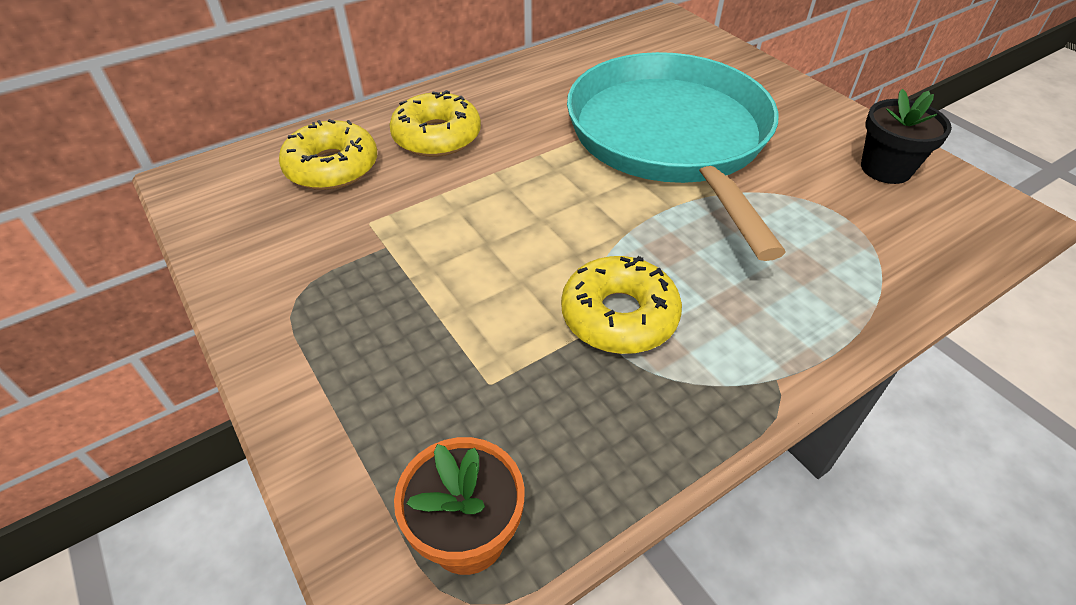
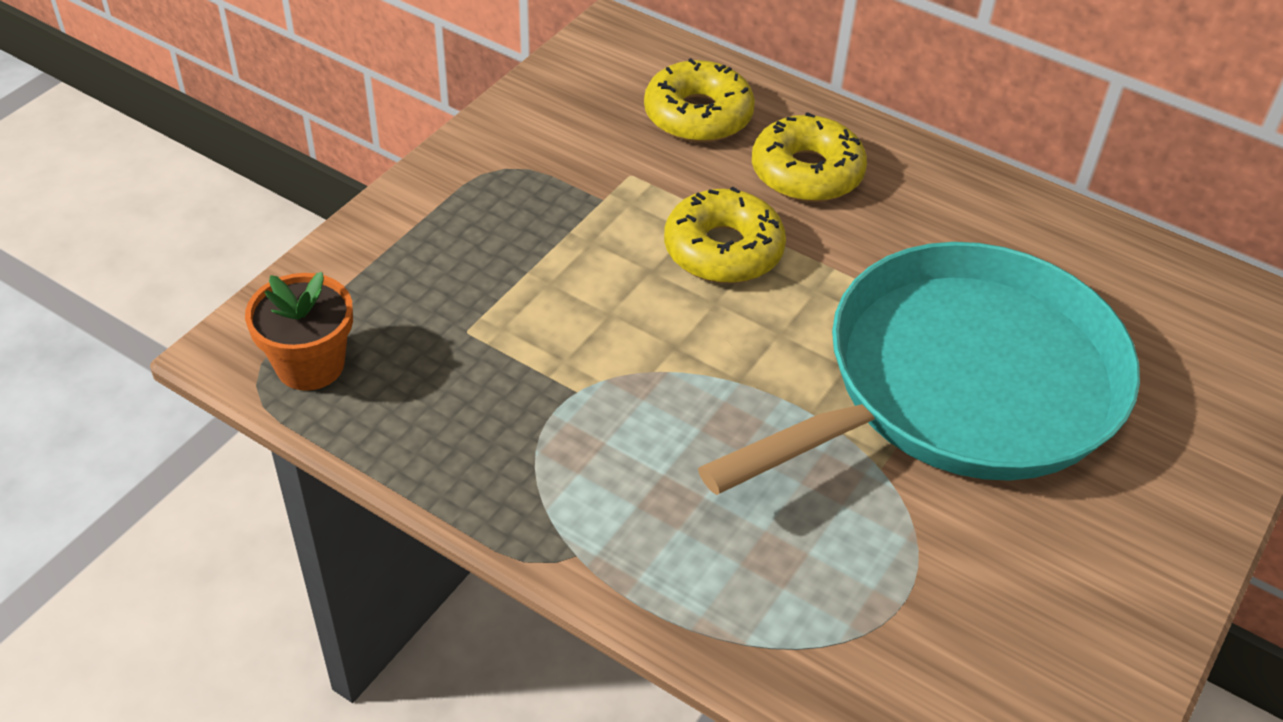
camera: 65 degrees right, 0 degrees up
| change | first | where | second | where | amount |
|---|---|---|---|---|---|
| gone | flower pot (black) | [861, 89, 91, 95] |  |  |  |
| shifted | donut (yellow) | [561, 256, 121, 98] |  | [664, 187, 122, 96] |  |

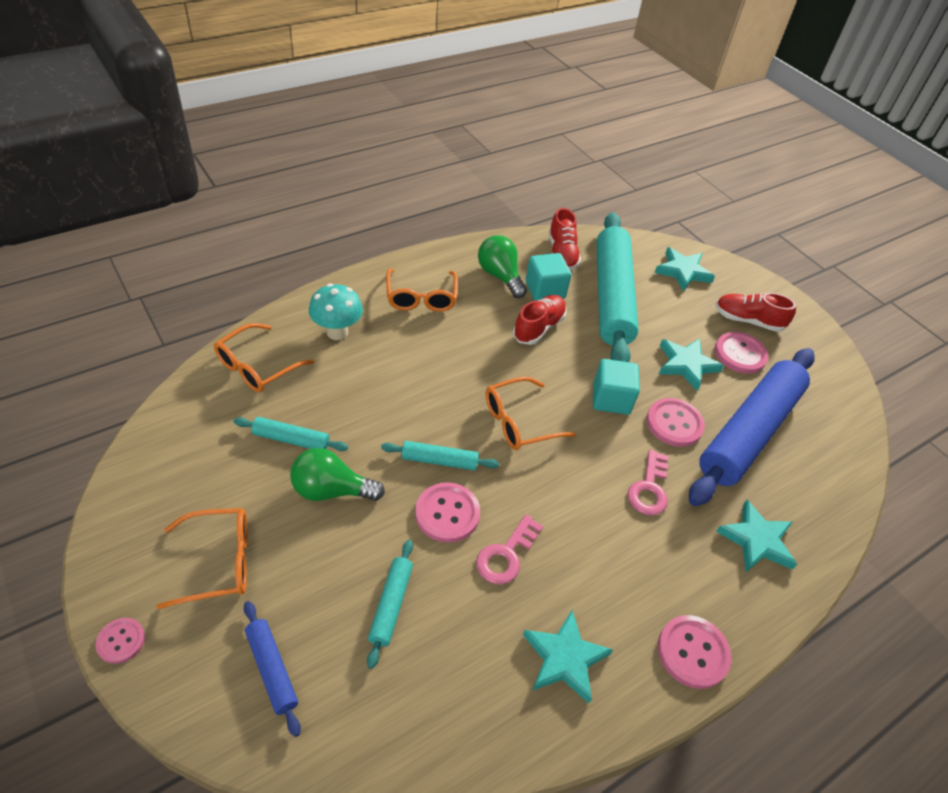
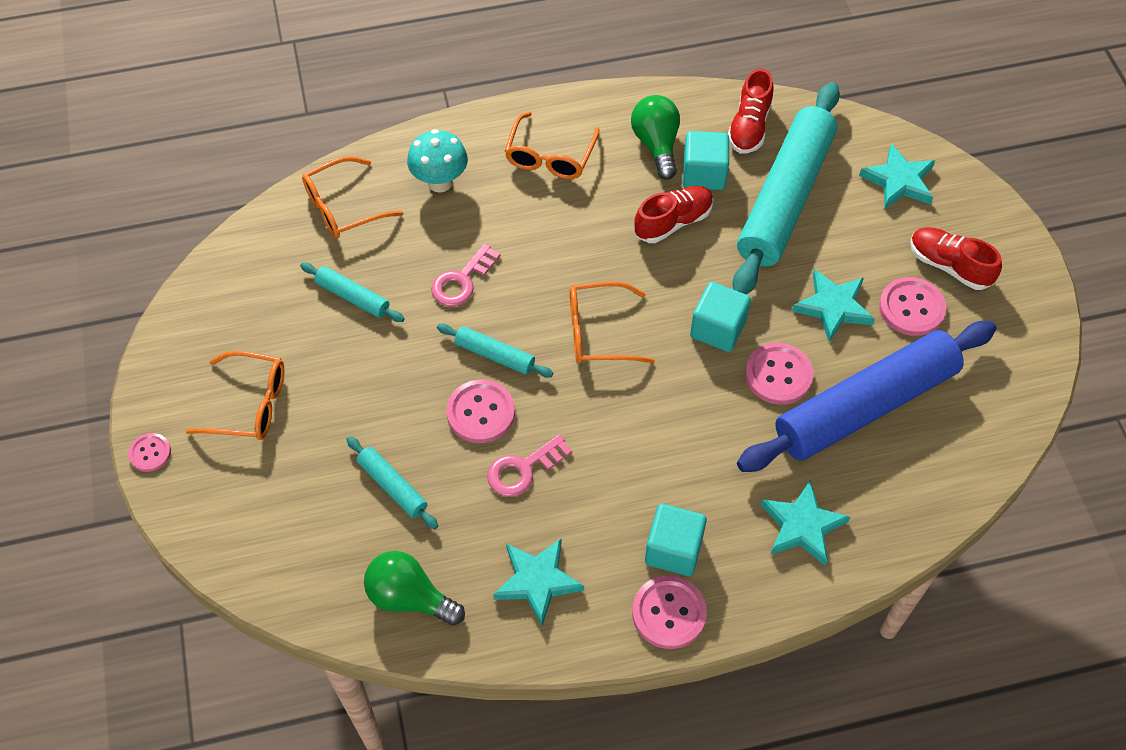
camera: 25 degrees right, 10 degrees up
| change | first | where | second | where | amount |
|---|---|---|---|---|---|
| shifted | light bulb (green) | [290, 448, 95, 53] |  | [364, 551, 101, 75] |  |
| shifted | key (pink) | [628, 450, 40, 66] |  | [431, 243, 70, 63] |  |
| rotated | rolling pin (turquoise) | [367, 540, 46, 129] |  | [346, 436, 92, 93] | 75 degrees counterclockwise |
| gone | rolling pin (blue) | [244, 601, 57, 136] |  |  |  |
| new |  |  | cube (turquoise) | [645, 504, 62, 72] |  |

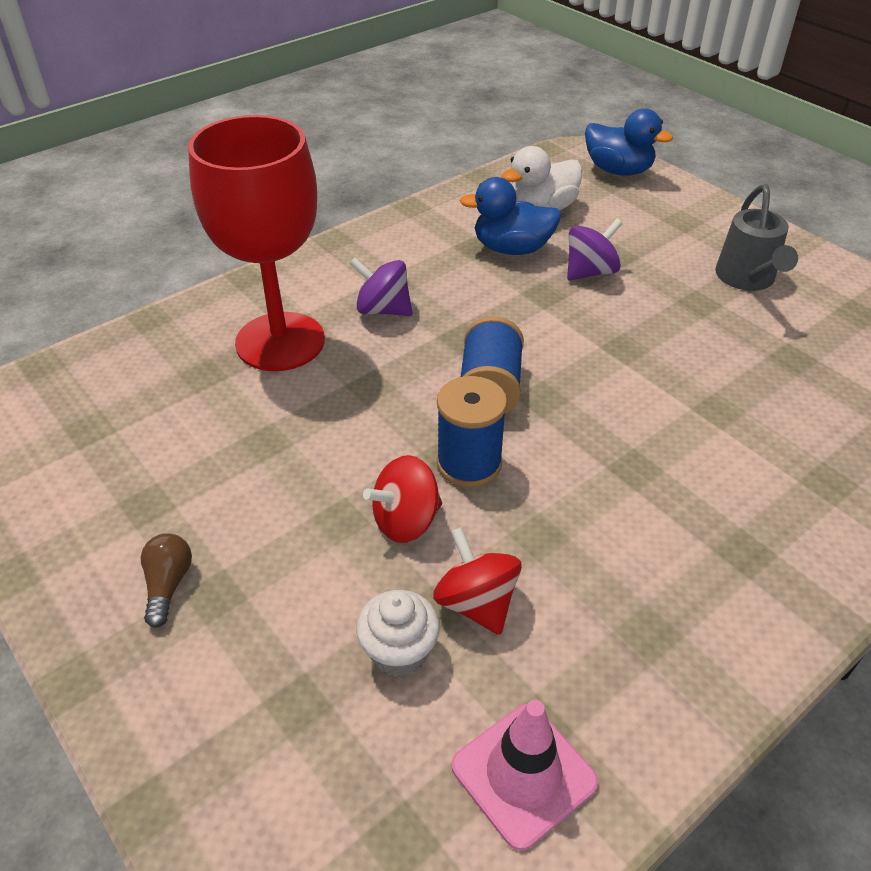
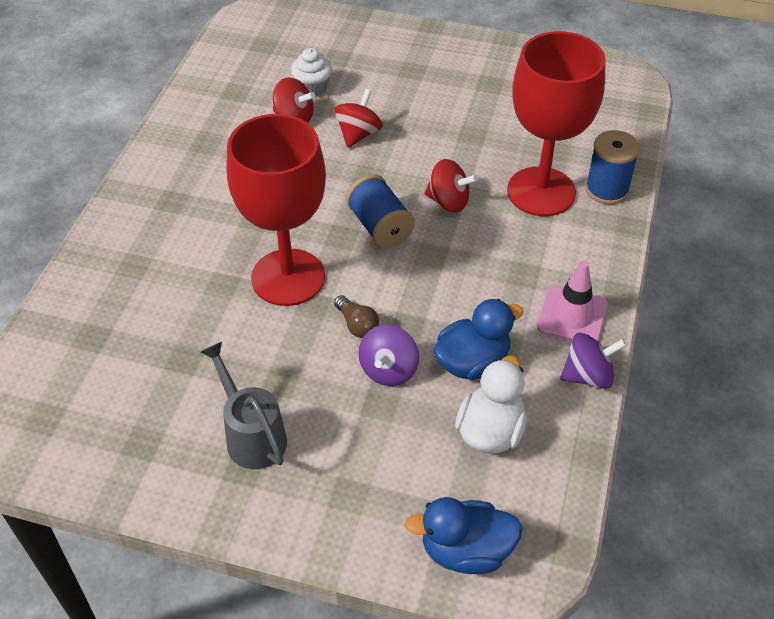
camera: 145 degrees right, 5 degrees up
| change | first | where | second | where | amount |
|---|---|---|---|---|---|
| shifted | spinning top (purple) | [349, 257, 64, 59] |  | [560, 333, 67, 56] |  |
| shifted | spool (blue) | [437, 376, 70, 112] |  | [585, 130, 55, 75] |  |
| shifted | light bulb (brown) | [141, 533, 51, 95] |  | [334, 295, 45, 43] |  |
| shifted | traffic cone (pink) | [452, 700, 146, 150] |  | [537, 261, 71, 81] |  |
| new |  |  | goblet (red) | [226, 114, 100, 192] |  |
| new |  |  | spinning top (red) | [424, 159, 54, 54] |  |

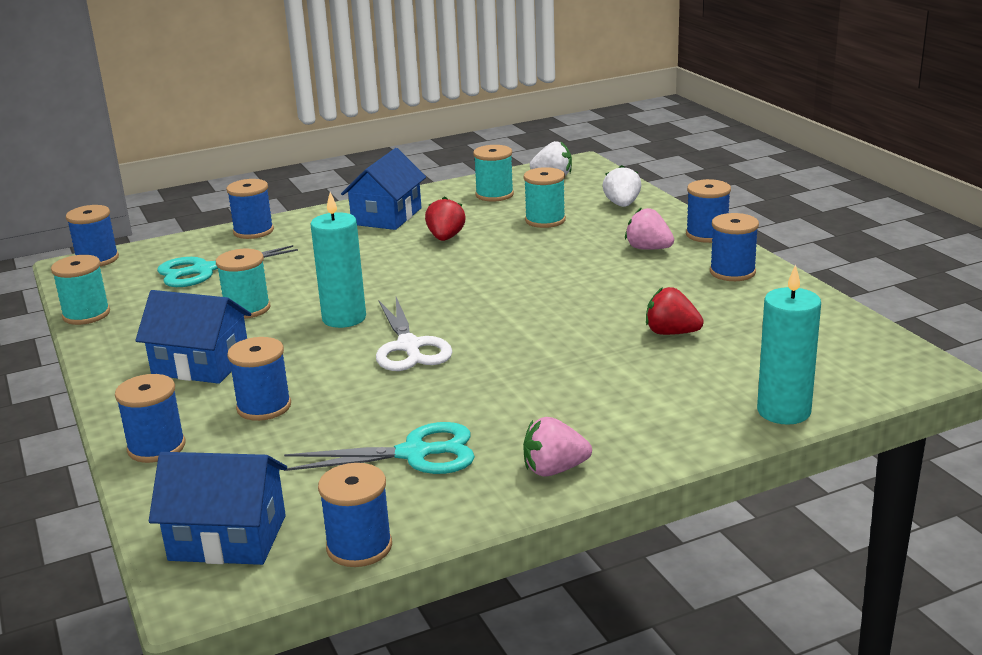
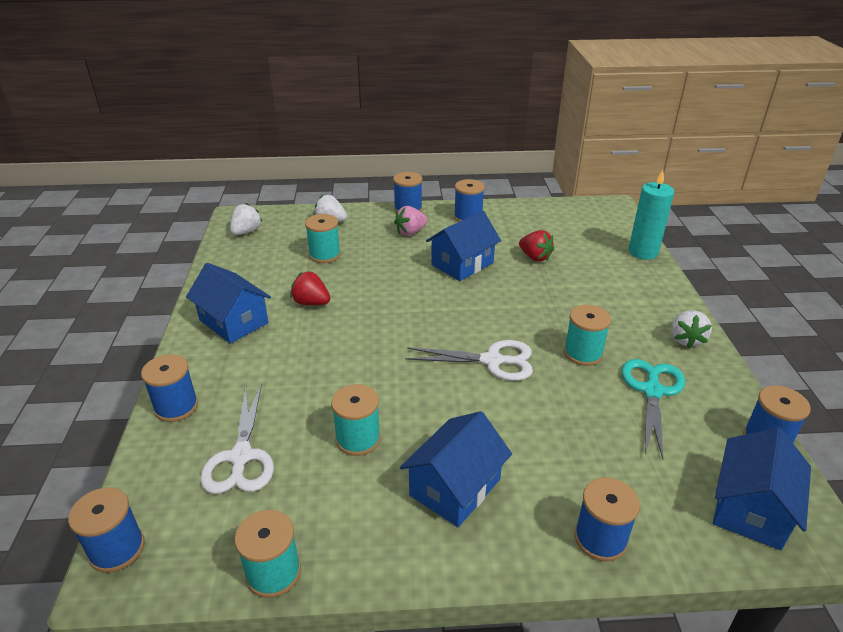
camera: 70 degrees left, 10 degrees up
| change | first | where | second | where | amount |
|---|---|---|---|---|---|
| shifted | spool (turquoise) | [473, 145, 41, 57] |  | [564, 305, 47, 61] |  |
| gone | candle (turquoise) | [310, 192, 56, 136] |  |  |  |
| repainted | scissors (turquoise) | [157, 245, 141, 42] | scissors (white) | [200, 383, 74, 111] |  |
| rotated | strawberry (red) | [646, 287, 58, 48] |  | [519, 230, 35, 32] | 90 degrees counterclockwise |
| gone | spool (blue) | [227, 337, 64, 84] |  |  |  |
| repainted | strawberry (pink) | [523, 417, 69, 60] | strawberry (white) | [671, 310, 41, 38] |  |
| new |  |  | house (blue) | [426, 211, 75, 70] |  |

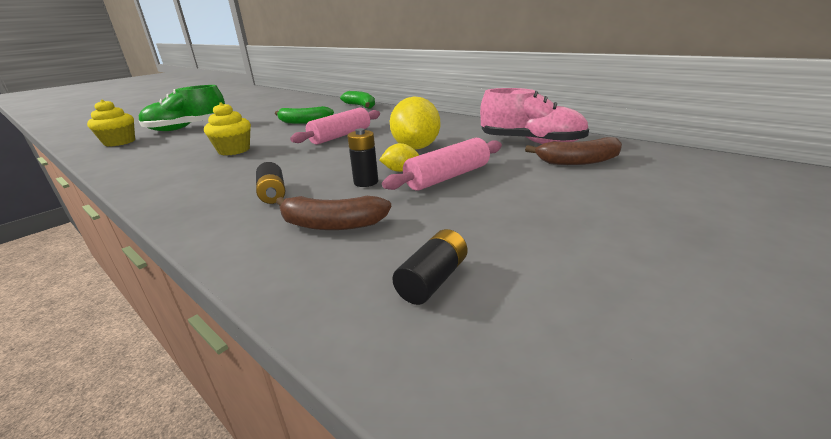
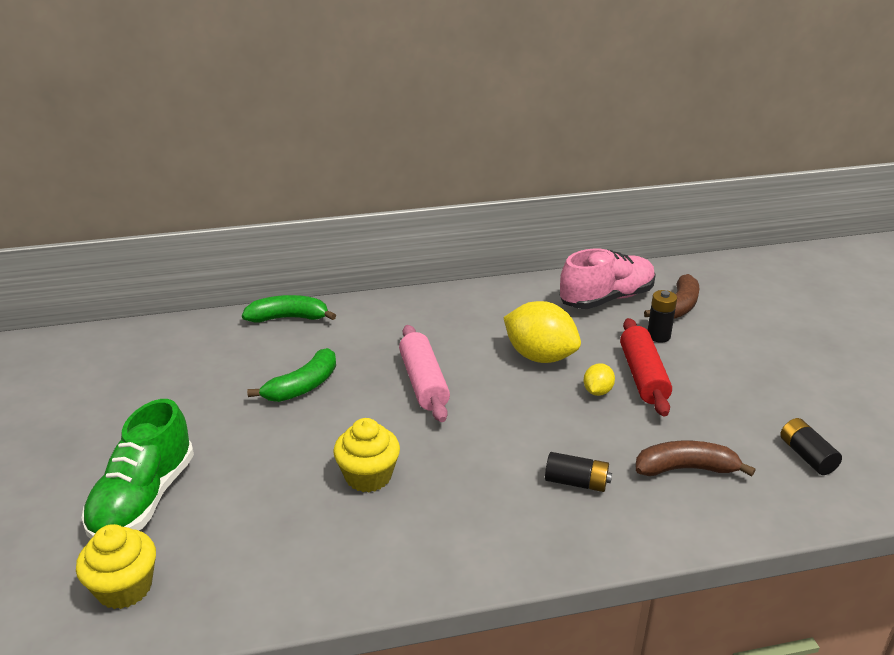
camera: 55 degrees left, 5 degrees up
| change | first | where | second | where | amount |
|---|---|---|---|---|---|
| shifted | battery (black) | [347, 128, 31, 59] |  | [648, 290, 29, 52] |  |
| repainted | rolling pin (pink) | [382, 138, 120, 53] | rolling pin (red) | [620, 318, 52, 98] |  |
| rotated | banana (brown) | [276, 196, 115, 34] |  | [635, 441, 120, 35] | 135 degrees counterclockwise |

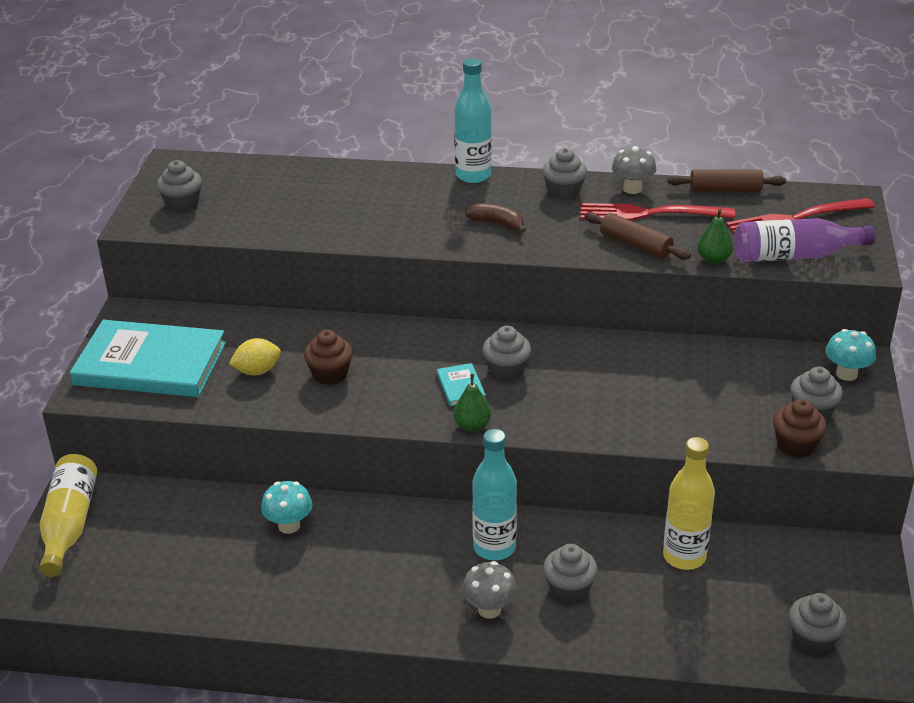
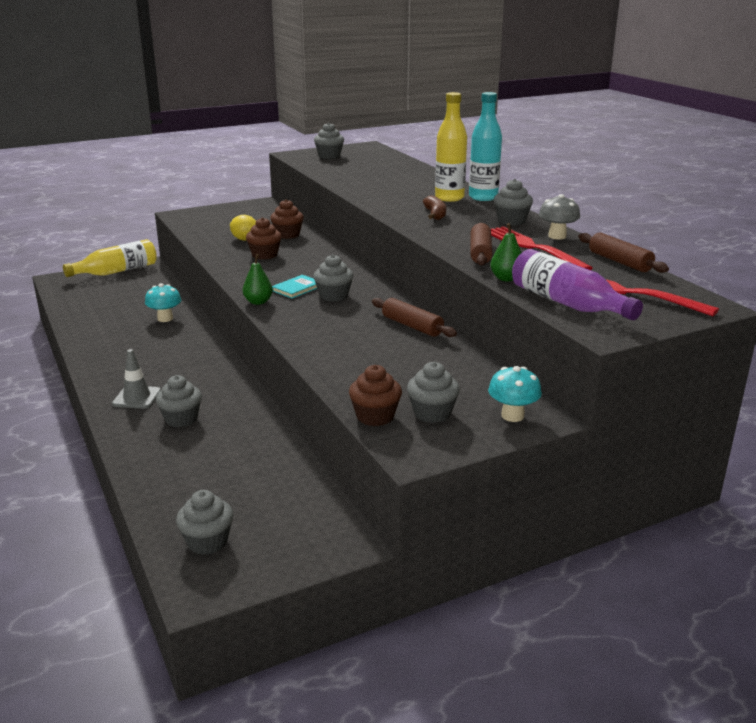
camera: 55 degrees right, 10 degrees down
| change | first | where | second | where | amount |
|---|---|---|---|---|---|
| gone | book (turquoise) | [70, 320, 156, 77] |  |  |  |
| gone | bottle (turquoise) | [472, 429, 45, 131] |  |  |  |
| shifted | bottle (yellow) | [663, 437, 52, 133] |  | [435, 92, 32, 110] |  |
| swapped | mushroom (grey) | [462, 561, 55, 58] | traffic cone (grey) | [112, 349, 49, 60] |  |
| new |  |  | cupcake (brown) | [270, 199, 34, 40] |  |
| new |  |  | rolling pin (brown) | [372, 298, 85, 39] |  |

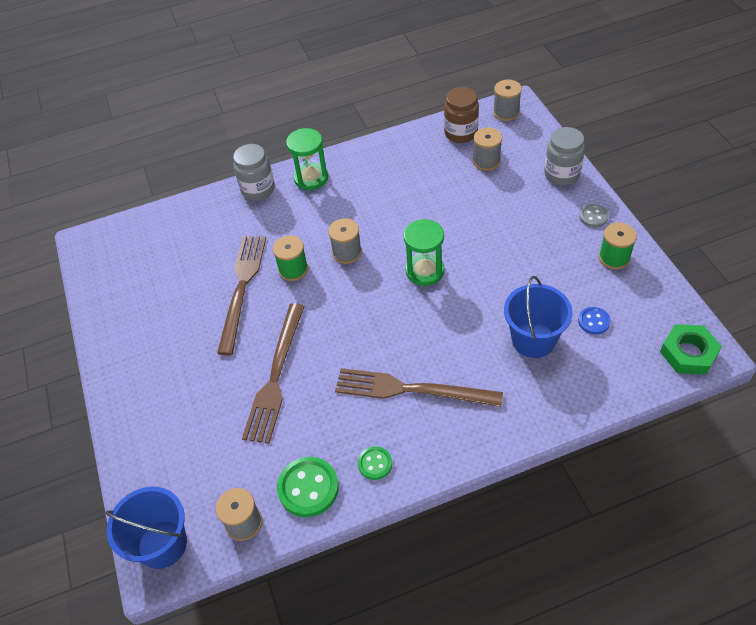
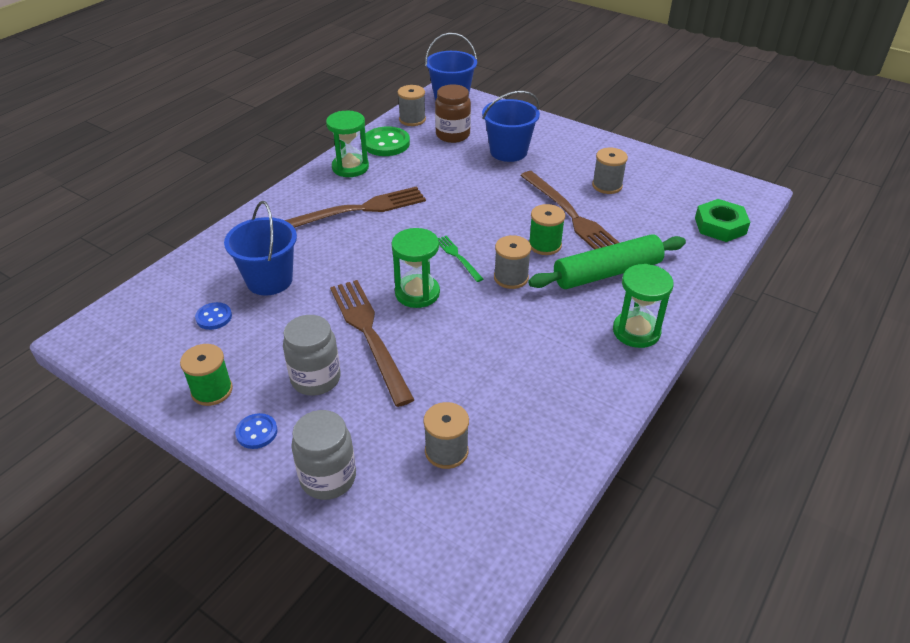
camera: 140 degrees right, 10 degrees down
| change | first | where | second | where | amount |
|---|---|---|---|---|---|
| shifted | spool (grey) | [493, 80, 29, 41] |  | [592, 148, 36, 46] |  |
| shifted | jar (brown) | [444, 87, 35, 56] |  | [435, 84, 36, 59] |  |
| shifted | jar (grey) | [233, 144, 42, 56] |  | [283, 315, 58, 81] |  |
| repainted | button (grey) | [579, 204, 30, 23] | button (blue) | [235, 413, 43, 36] |  |
| shifted | fork (brown) | [242, 303, 63, 141] |  | [330, 280, 85, 127] |  |
| shifted | nut (green) | [660, 324, 62, 51] |  | [695, 199, 55, 43] |  |
| swapped | button (green) | [358, 446, 34, 34] | hourglass (green) | [326, 111, 43, 66] |  |
| new |  |  | bucket (blue) | [482, 91, 58, 71] |  |
| new |  |  | rolling pin (green) | [528, 234, 158, 55] |  |
| new |  |  | fork (green) | [438, 236, 45, 46] |  |

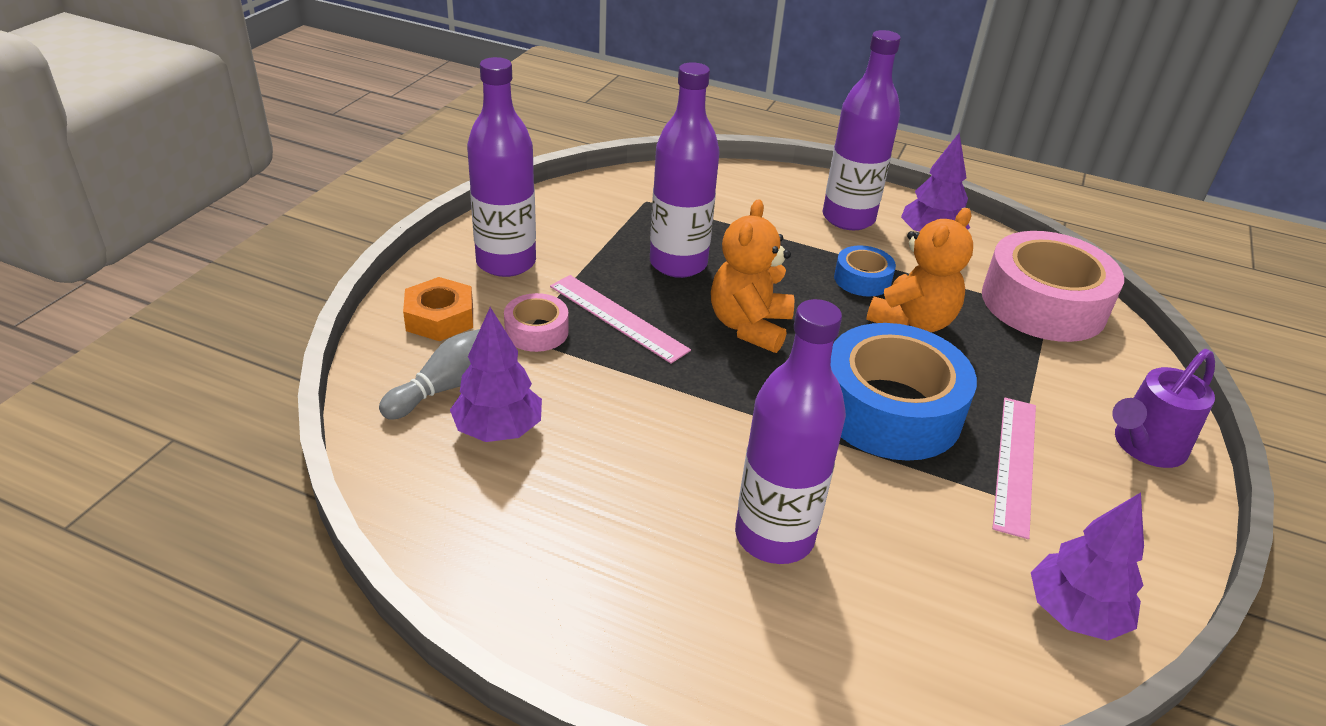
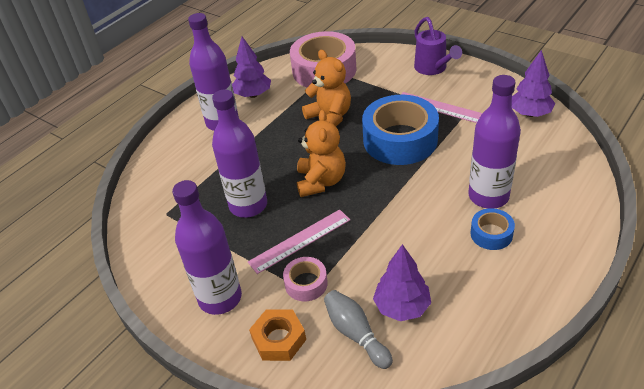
camera: 70 degrees left, 5 degrees up
| change | first | where | second | where | amount |
|---|---|---|---|---|---|
| rotated | teddy bear (orange) | [711, 199, 83, 154] |  | [297, 110, 49, 87] | 120 degrees counterclockwise |
| shifted | tape (blue) | [834, 245, 62, 51] |  | [470, 208, 45, 42] |  |

